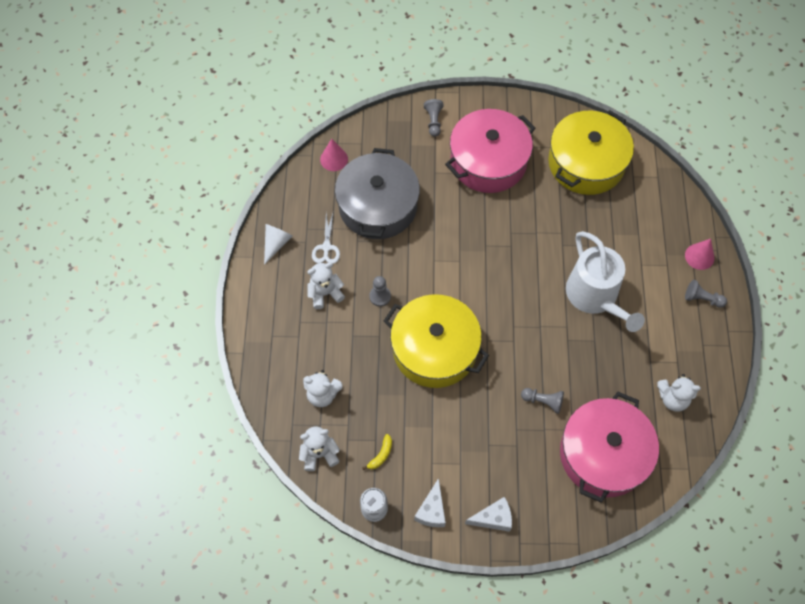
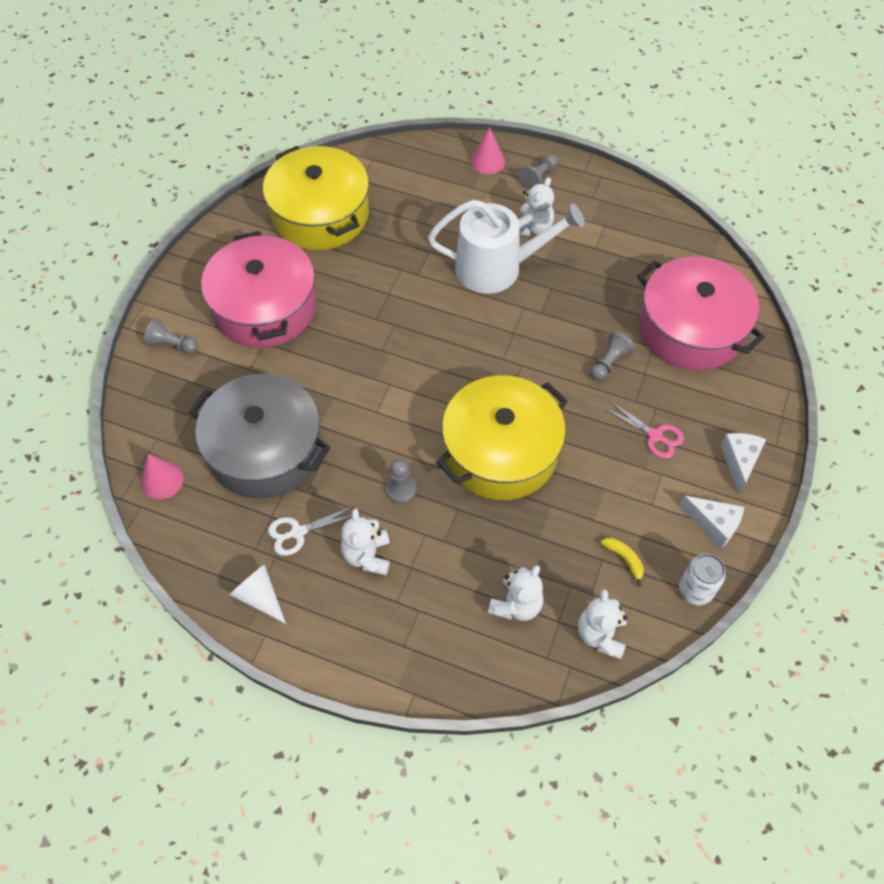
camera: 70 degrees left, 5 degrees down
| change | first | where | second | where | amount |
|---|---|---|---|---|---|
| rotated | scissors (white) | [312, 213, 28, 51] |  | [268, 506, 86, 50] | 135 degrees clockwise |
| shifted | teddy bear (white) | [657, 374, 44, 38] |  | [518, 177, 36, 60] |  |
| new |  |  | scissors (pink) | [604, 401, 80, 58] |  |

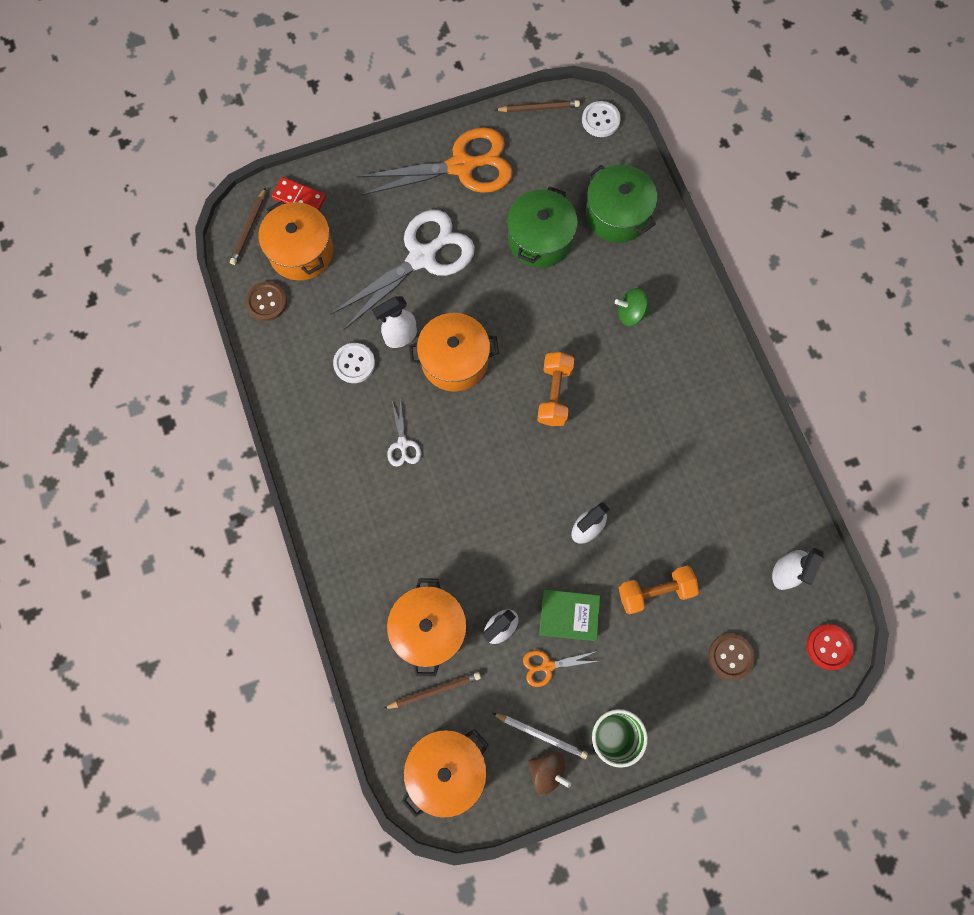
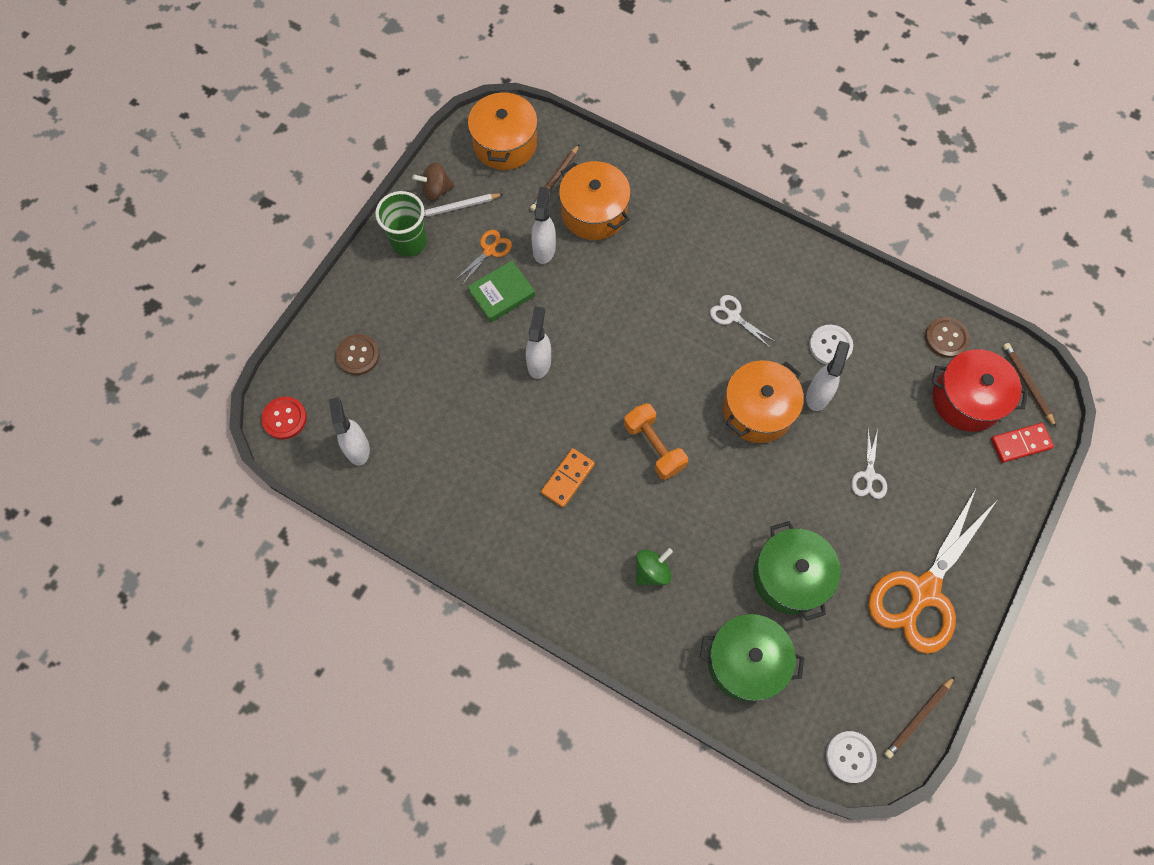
camera: 140 degrees right, 5 degrees down
| change | first | where | second | where | amount |
|---|---|---|---|---|---|
| repainted | pot (orange) | [258, 201, 75, 80] | pot (red) | [932, 349, 96, 83] |  |
| scaled | scissors (white) | [331, 209, 144, 121] |  | [851, 429, 36, 70] | x0.43 |
| gone | dumbbell (orange) | [619, 565, 80, 49] |  |  |  |
| new |  |  | domino (orange) | [541, 448, 54, 59] |  |

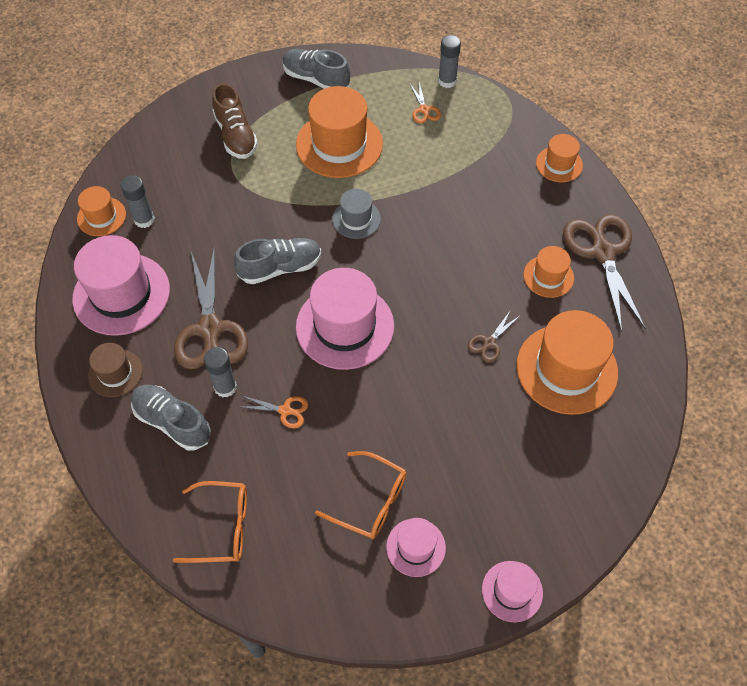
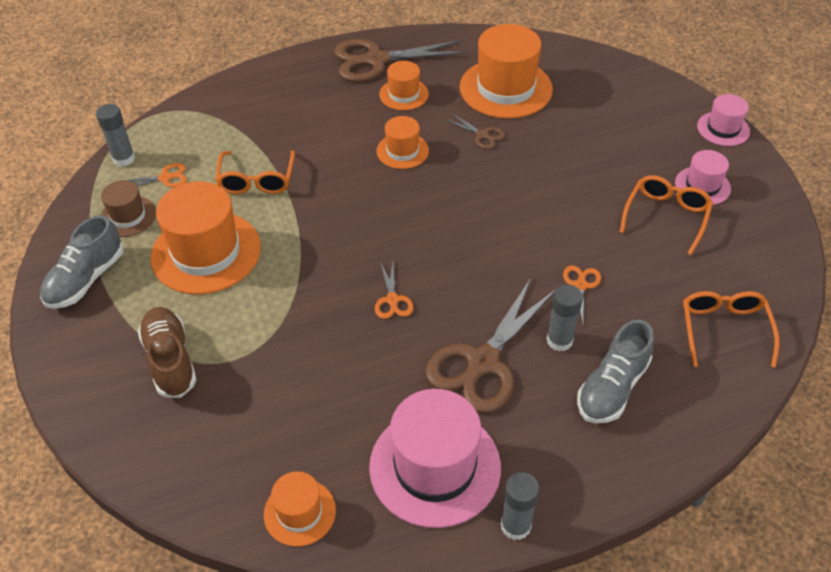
camera: 90 degrees left, 10 degrees down
| change | first | where | second | where | amount |
|---|---|---|---|---|---|
| rotated | shoe (brown) | [212, 83, 46, 76] |  | [138, 307, 59, 91] | 90 degrees counterclockwise |
| shifted | hat (orange) | [536, 134, 47, 48] |  | [376, 116, 53, 53] |  |
| shifted | glue stick (grey) | [121, 175, 34, 53] |  | [501, 472, 38, 68] |  |
| gone | hat (grey) | [332, 189, 49, 50] |  |  |  |
| swapped | shoe (grey) | [234, 238, 87, 46] | scissors (orange) | [375, 261, 39, 58] |  |
| rotated | scissors (brown) | [174, 246, 74, 124] |  | [425, 278, 131, 135] | 135 degrees clockwise |
| gone | hat (pink) | [296, 268, 98, 102] |  |  |  |
| shifted | hat (brown) | [88, 343, 54, 54] |  | [101, 180, 55, 57] |  |
| new |  |  | glasses (orange) | [215, 150, 80, 44] |  |

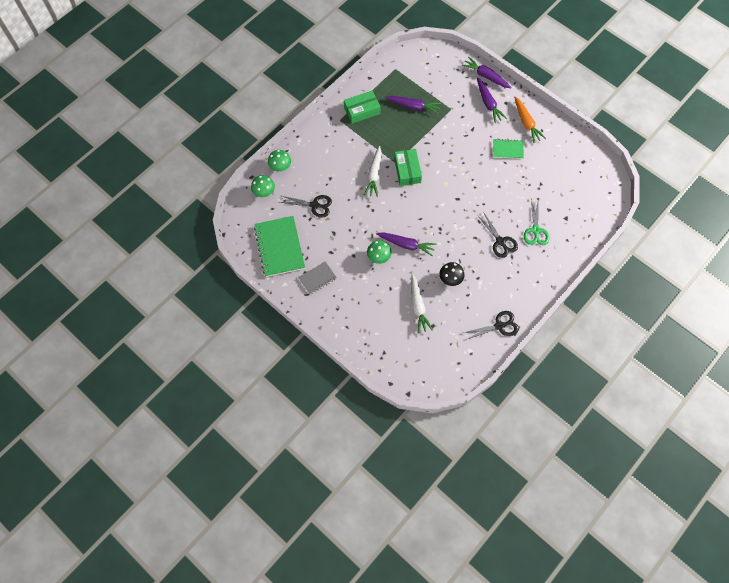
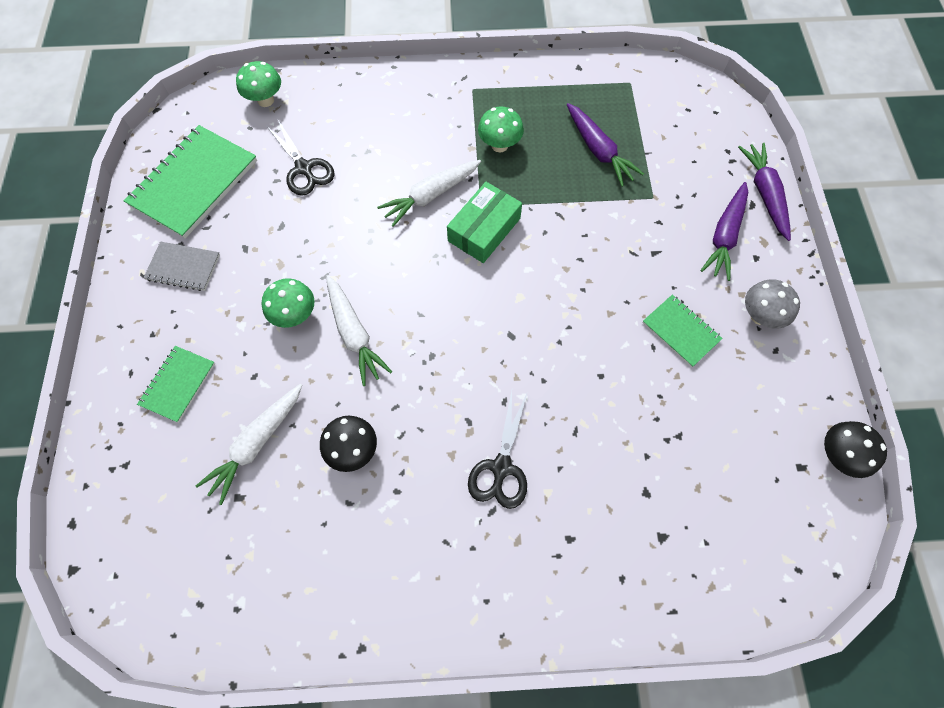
camera: 45 degrees right, 0 degrees up
| change | first | where | second | where | amount |
|---|---|---|---|---|---|
| gone | box (green) | [344, 91, 36, 33] |  |  |  |
| swapped | carrot (orange) | [514, 97, 32, 46] | mushroom (grey) | [745, 279, 55, 50] |  |
| shifted | mushroom (green) | [268, 150, 23, 22] |  | [478, 107, 46, 45] |  |
| gone | scissors (green) | [524, 199, 25, 46] |  |  |  |
| repainted | carrot (purple) | [376, 232, 60, 24] | carrot (white) | [326, 275, 66, 111] |  |
| gone | scissors (black) | [464, 311, 55, 29] |  |  |  |
| new |  |  | notebook (green) | [137, 346, 78, 77] |  |
| new |  |  | mushroom (black) | [824, 421, 63, 57] |  |

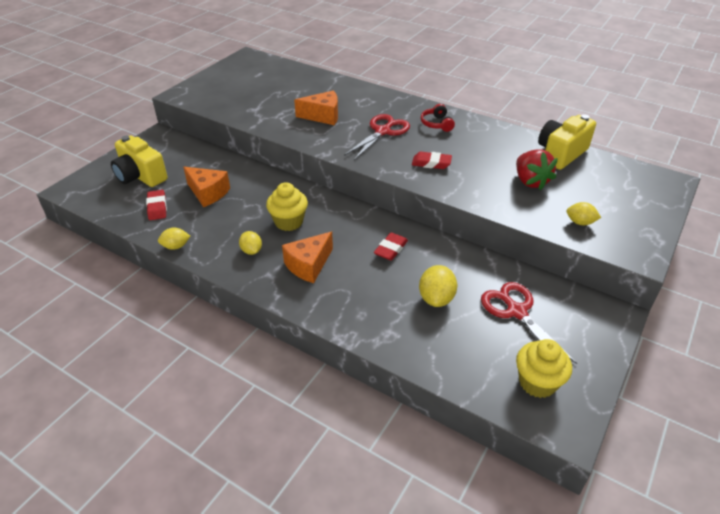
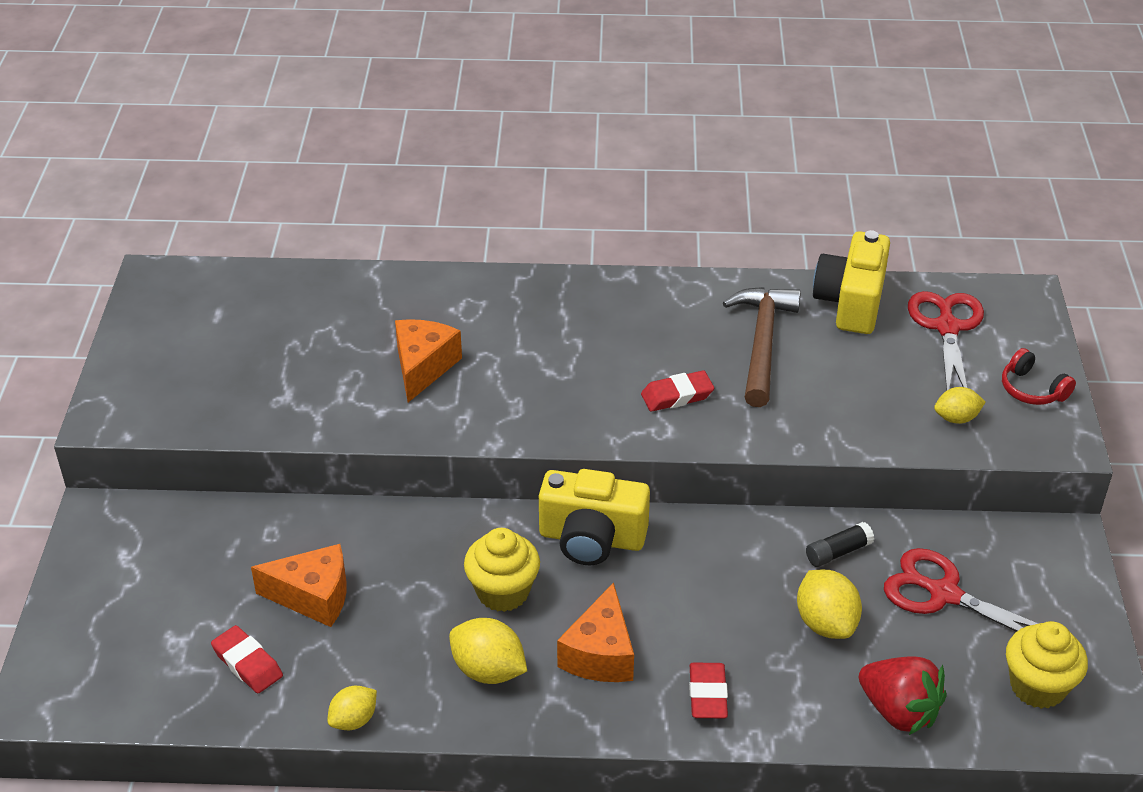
camera: 30 degrees left, 0 degrees up
| change | first | where | second | where | amount |
|---|---|---|---|---|---|
| rotated | cheese (orange) | [294, 91, 44, 34] |  | [395, 319, 67, 83] | 45 degrees counterclockwise |
| shifted | headphones (red) | [421, 104, 34, 28] |  | [1002, 348, 74, 57] |  |
| shifted | scissors (red) | [344, 114, 66, 46] |  | [908, 291, 76, 99] |  |
| shifted | camera (yellow) | [111, 135, 57, 52] |  | [539, 469, 111, 96] |  |
| shifted | strawberry (red) | [516, 149, 42, 41] |  | [859, 656, 88, 79] |  |
| scaled | lemon (yellow) | [239, 231, 23, 24] |  | [449, 618, 78, 66] | x1.56 |
| shifted | eraser (red) | [374, 233, 34, 28] |  | [689, 663, 39, 55] |  |
| new |  |  | hammer (brown) | [723, 287, 78, 120] |  |
| new |  |  | glue stick (black) | [806, 522, 68, 45] |  |

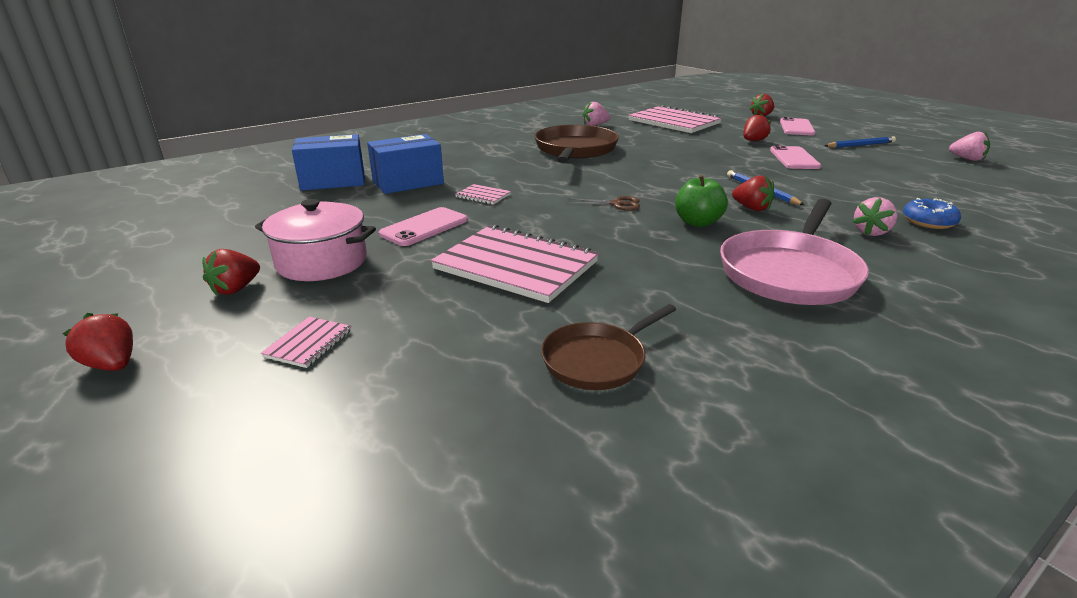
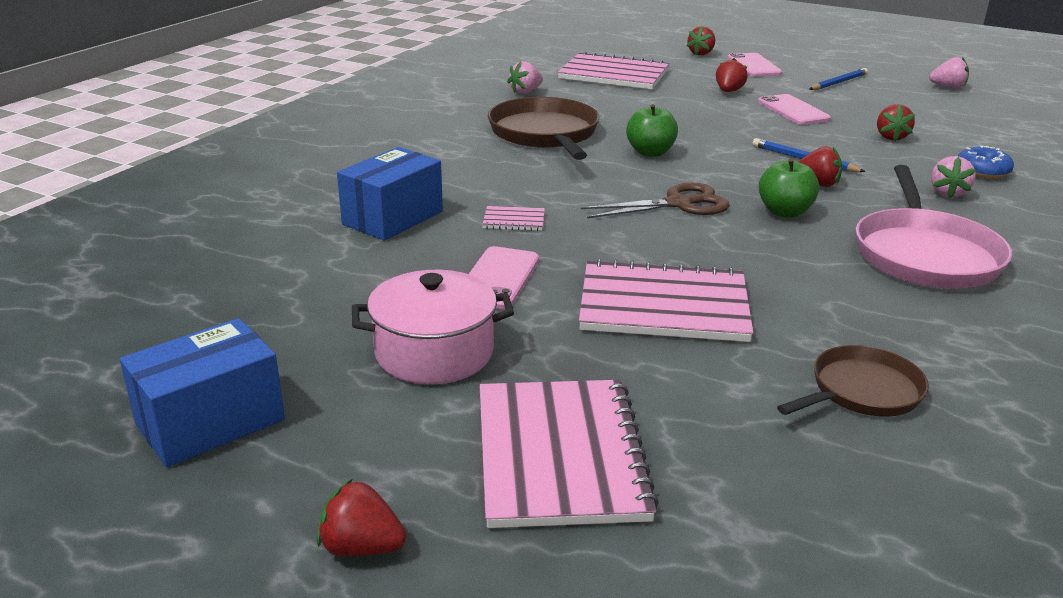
camera: 25 degrees left, 0 degrees up
| change | first | where | second | where | amount |
|---|---|---|---|---|---|
| shifted | box (blue) | [292, 134, 73, 57] |  | [120, 318, 165, 149] |  |
| scaled | scissors (brown) | [567, 196, 73, 15] |  | [581, 183, 149, 35] | x1.66 |
| shifted | strawberry (red) | [202, 249, 58, 47] |  | [877, 104, 38, 37] |  |
| rotated | pan (brown) | [541, 304, 135, 86] |  | [777, 345, 152, 72] | 150 degrees counterclockwise |
| scaled | notebook (pink) | [261, 317, 90, 51] |  | [479, 380, 180, 148] | x2.35 |
| new |  |  | apple (green) | [626, 104, 52, 53] |  |

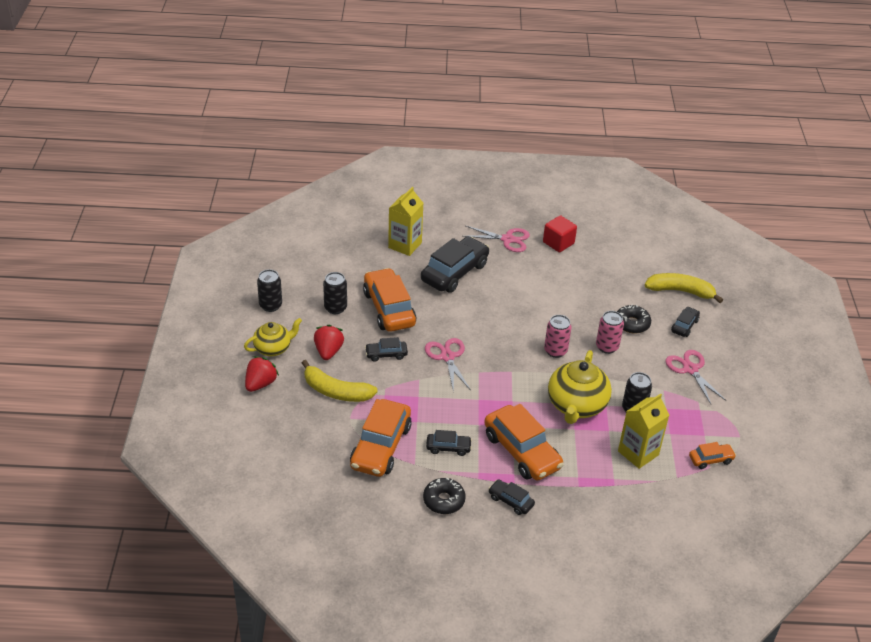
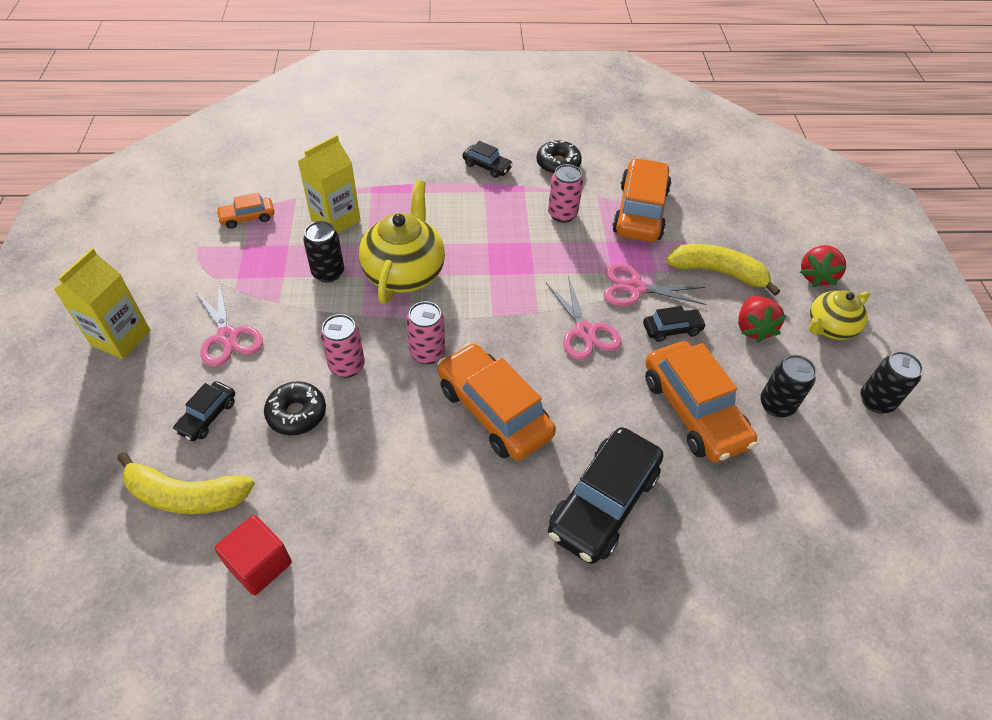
camera: 175 degrees right, 10 degrees up
| change | first | where | second | where | amount |
|---|---|---|---|---|---|
| shifted | carton (yellow) | [388, 187, 35, 69] |  | [53, 248, 98, 111] |  |
| shifted | cube (red) | [543, 215, 34, 38] |  | [215, 515, 77, 80] |  |
| shifted | scissors (pink) | [463, 226, 67, 26] |  | [604, 264, 102, 43] |  |
| shifted | car (orange) | [484, 404, 80, 77] |  | [437, 343, 119, 118] |  |
| swapped | car (black) | [426, 430, 46, 26] | can (pink) | [548, 164, 35, 59] |  |

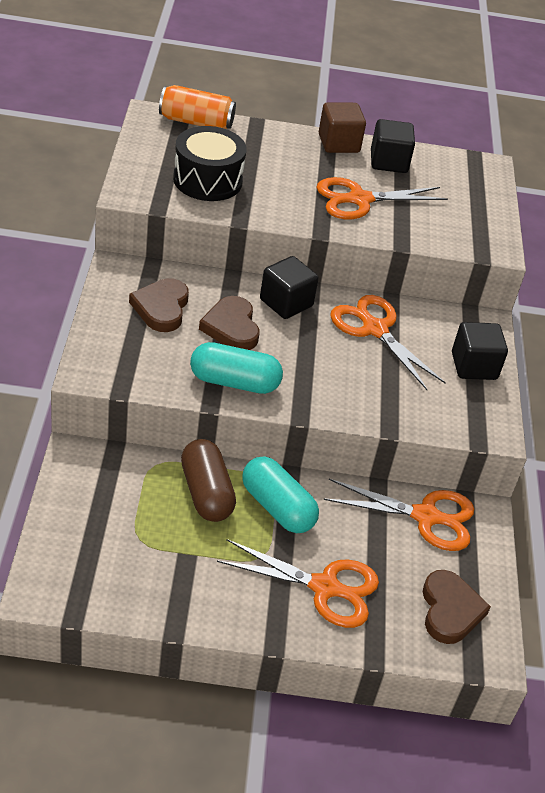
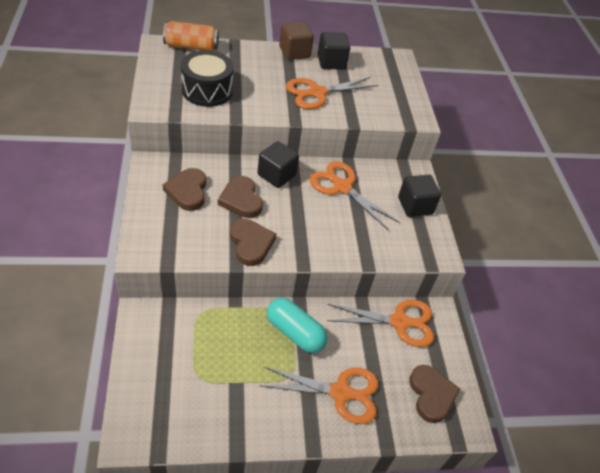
camera: 10 degrees left, 5 degrees up
| change | first | where | second | where | amount |
|---|---|---|---|---|---|
| swapped | capsule (turquoise) | [190, 342, 93, 52] | heart (brown) | [230, 219, 46, 47] |  |
| gone | capsule (brown) | [181, 439, 55, 83] |  |  |  |

